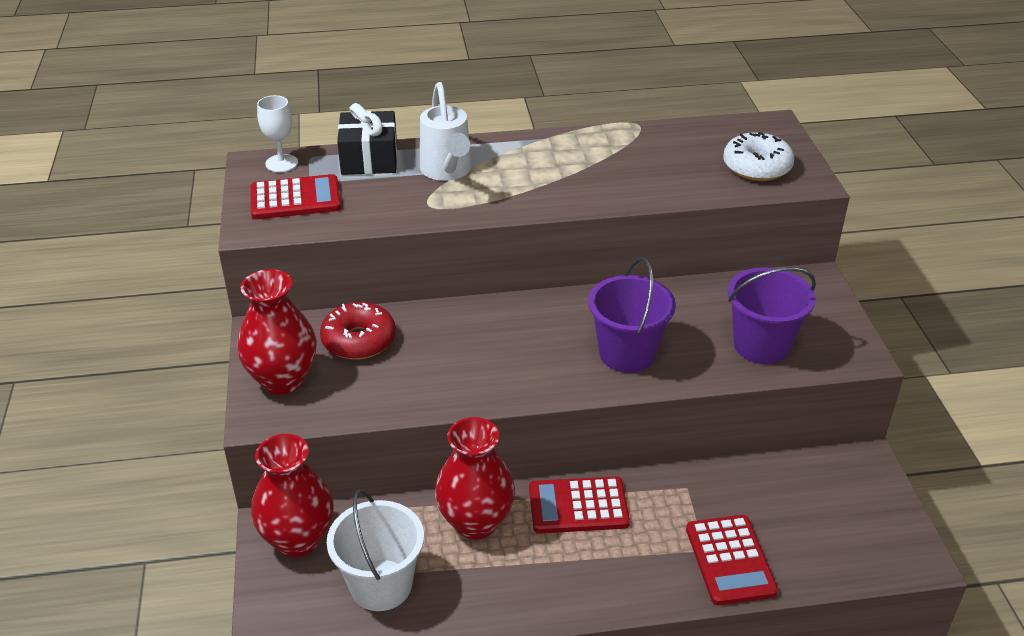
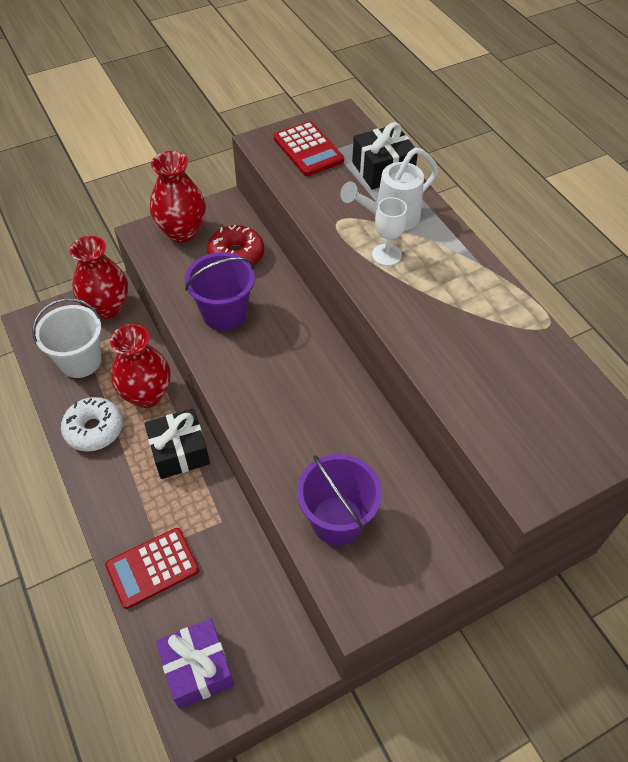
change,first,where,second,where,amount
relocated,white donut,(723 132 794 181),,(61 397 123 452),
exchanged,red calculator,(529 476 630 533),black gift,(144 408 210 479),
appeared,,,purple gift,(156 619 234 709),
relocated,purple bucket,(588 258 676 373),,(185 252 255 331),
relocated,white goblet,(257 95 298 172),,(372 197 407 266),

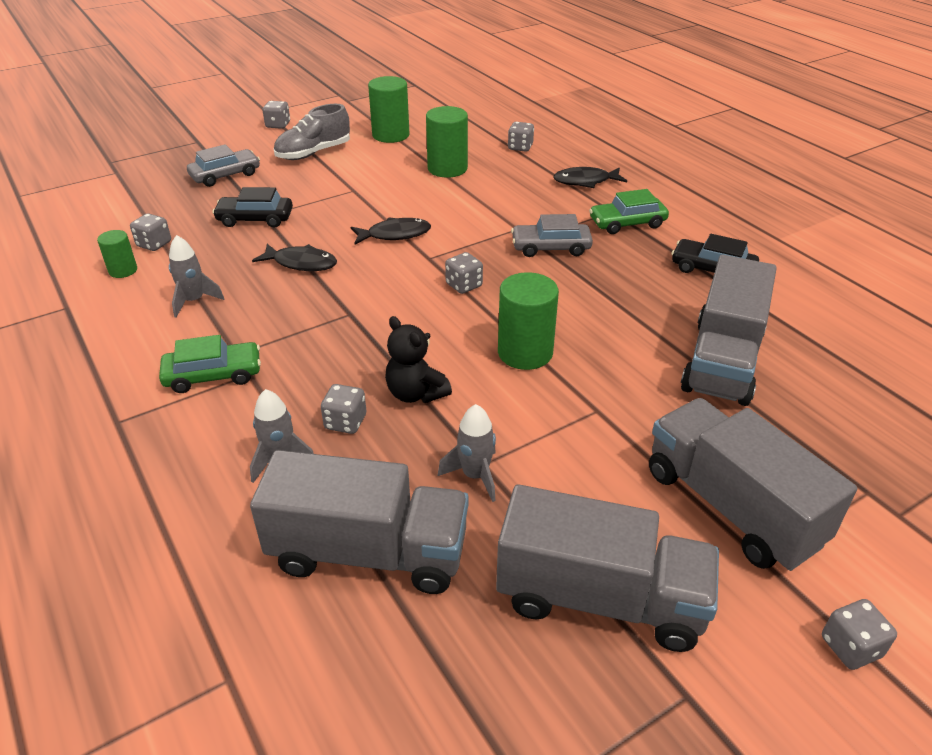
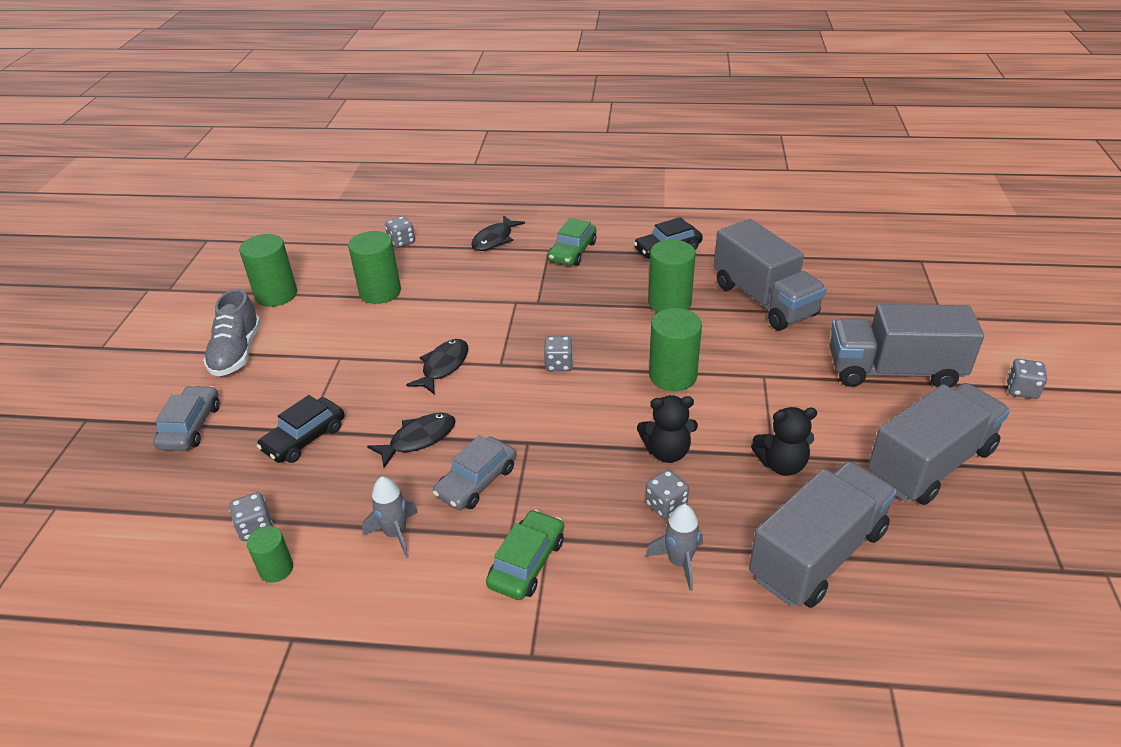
change,first,where,second,where,amount
relocated,grey car,(511 214 593 257),,(433 435 516 510),
appeared,,,green cylinder,(648 240 696 312),
exchanged,grey rocket,(438 404 496 502),black teddy bear,(751 407 817 476),
missing,grey dice,(262 101 290 129),,,

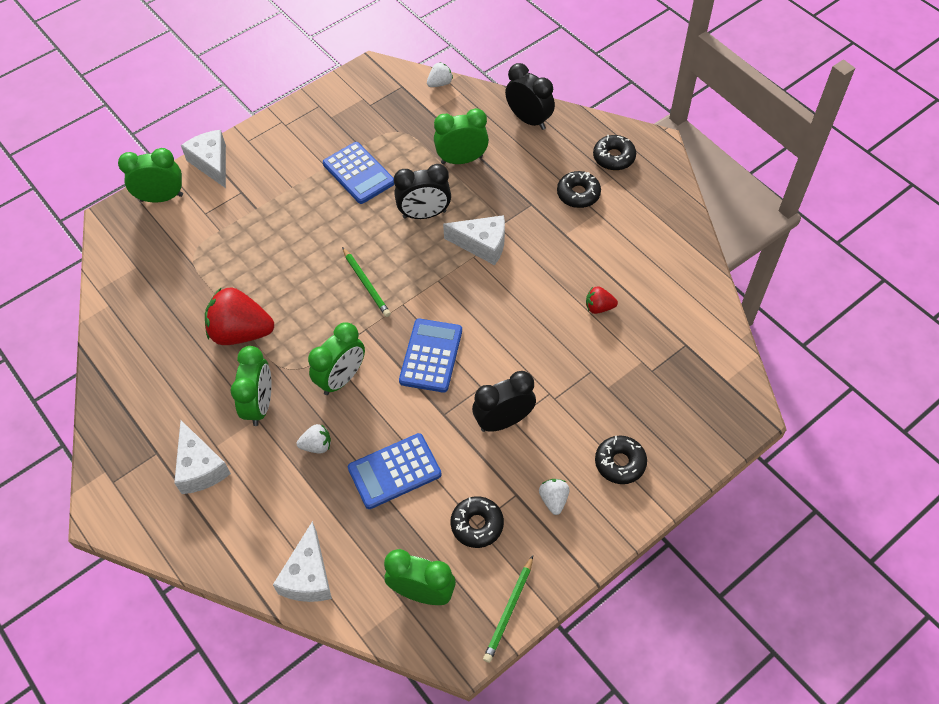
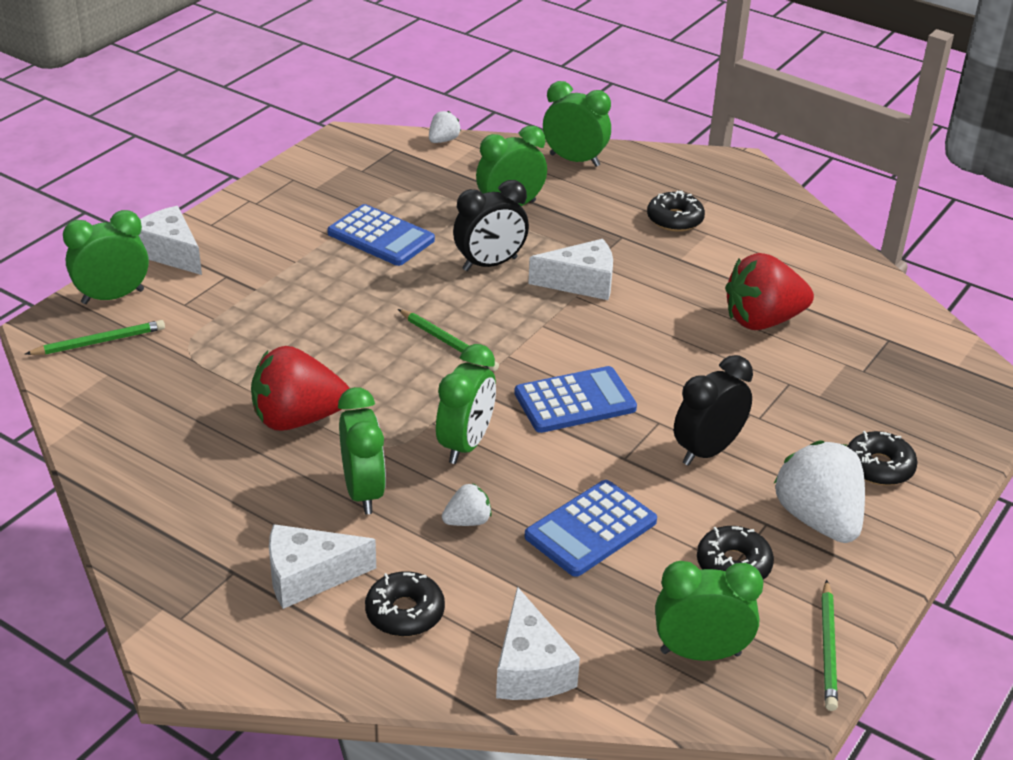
change,first,where,second,where,amount
appeared,,,green pencil,(25 320 165 355),
spun,white cheese,(174 420 231 494),,(269 524 376 609),120 degrees clockwise
relocated,black donut,(593 135 636 170),,(365 571 445 637),
spun,blue calculator,(399 319 462 393),,(514 366 637 433),75 degrees clockwise
colour,black clock,(505 63 555 130),green clock,(543 81 611 167),
size,red strawberry,(586 286 618 314),,(725 253 814 330),x2.09
size,white strawberry,(539 479 569 515),,(774 440 865 543),x2.09

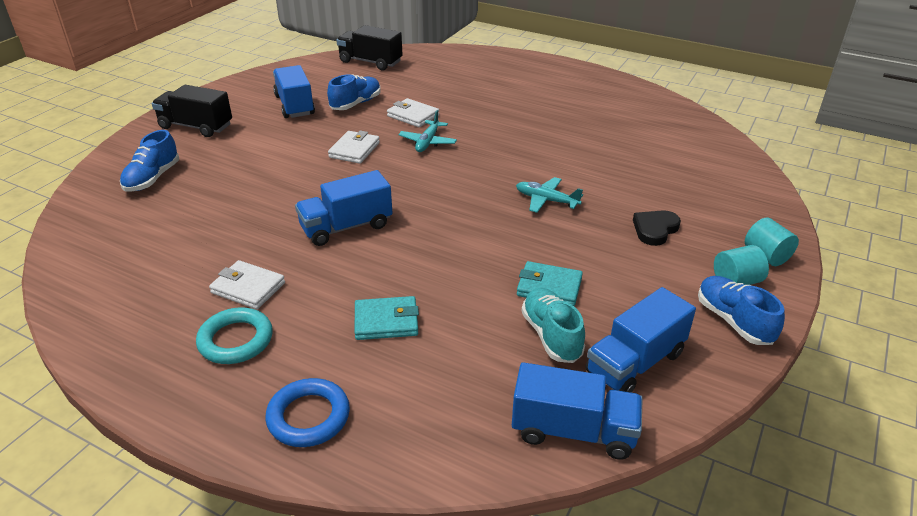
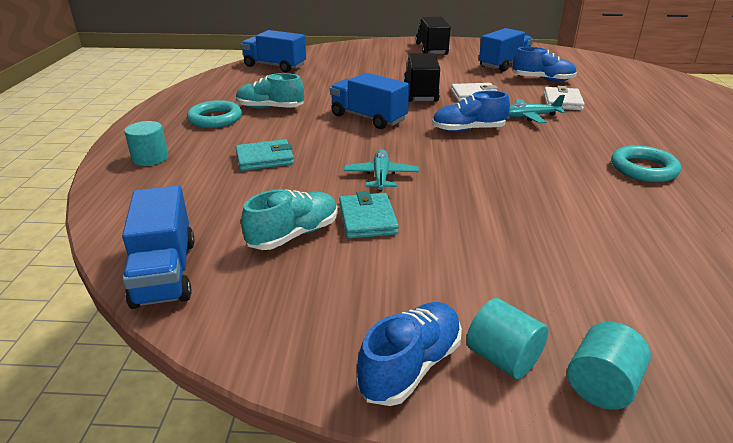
change,first,where,second,where,amount
exchanged,blue ring,(265 378 350 447),turquoise cylinder,(124 121 168 166),
exchanged,white wallet,(209 260 285 309),turquoise shoe,(236 73 304 109),
spun,turquoise wallet,(355 296 419 340),,(236 139 294 171),75 degrees counterclockwise
relocated,blue truck,(585 287 696 393),,(241 30 306 73),
relocated,turquoise plane,(516 177 583 213),,(344 149 419 191),
relocated,black truck,(337 25 403 70),,(404 53 440 102),
relocated,blue shoe,(120 130 179 191),,(432 90 510 132),
appeared,,,turquoise ring,(611 145 681 182),
missing,black heart,(633 210 681 246),,,

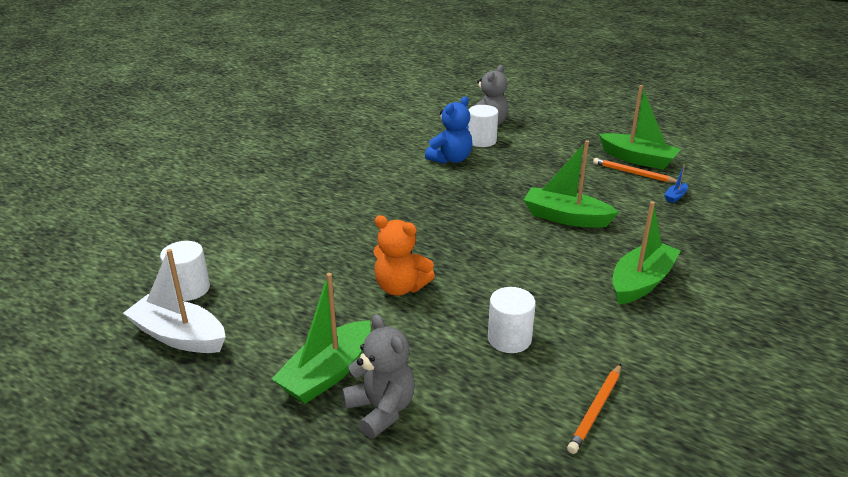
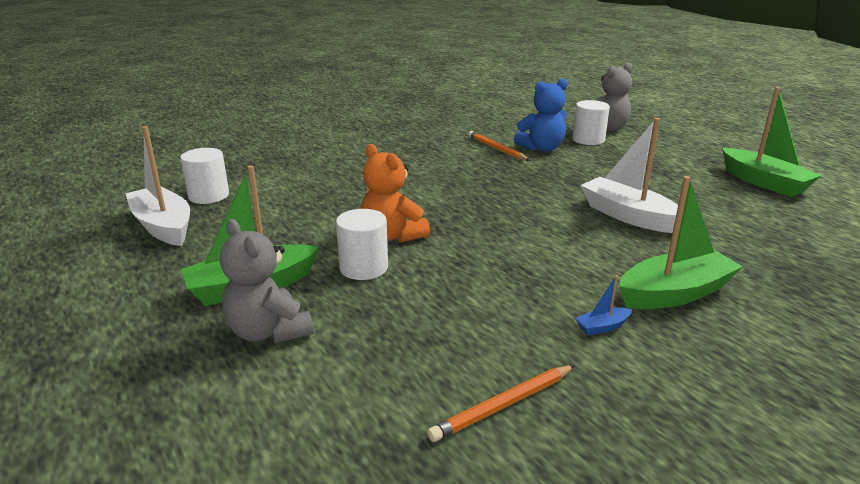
change,first,where,second,where,amount
spun,grey teddy bear,(342 314 415 439),,(220 219 313 343),150 degrees clockwise
relocated,white cylinder,(488 287 536 353),,(336 209 388 280),
relocated,orange pencil,(593 158 677 183),,(468 131 530 161),
relocated,blue boat,(664 164 688 203),,(575 275 632 335),
colour,green boat,(524 140 619 228),white boat,(580 118 678 233),

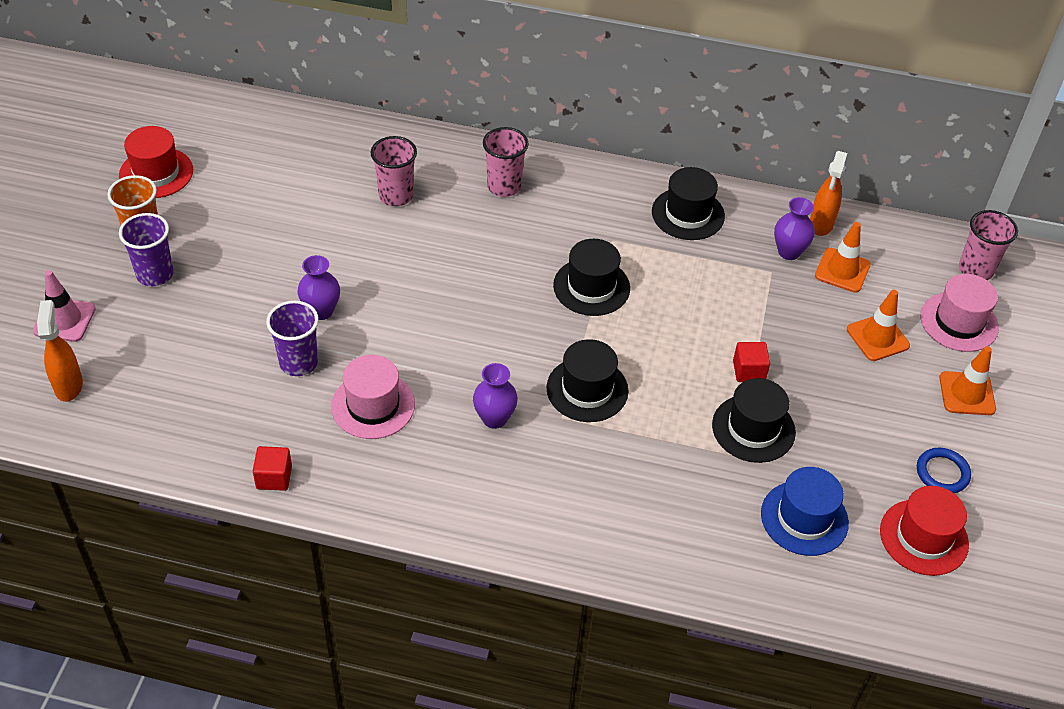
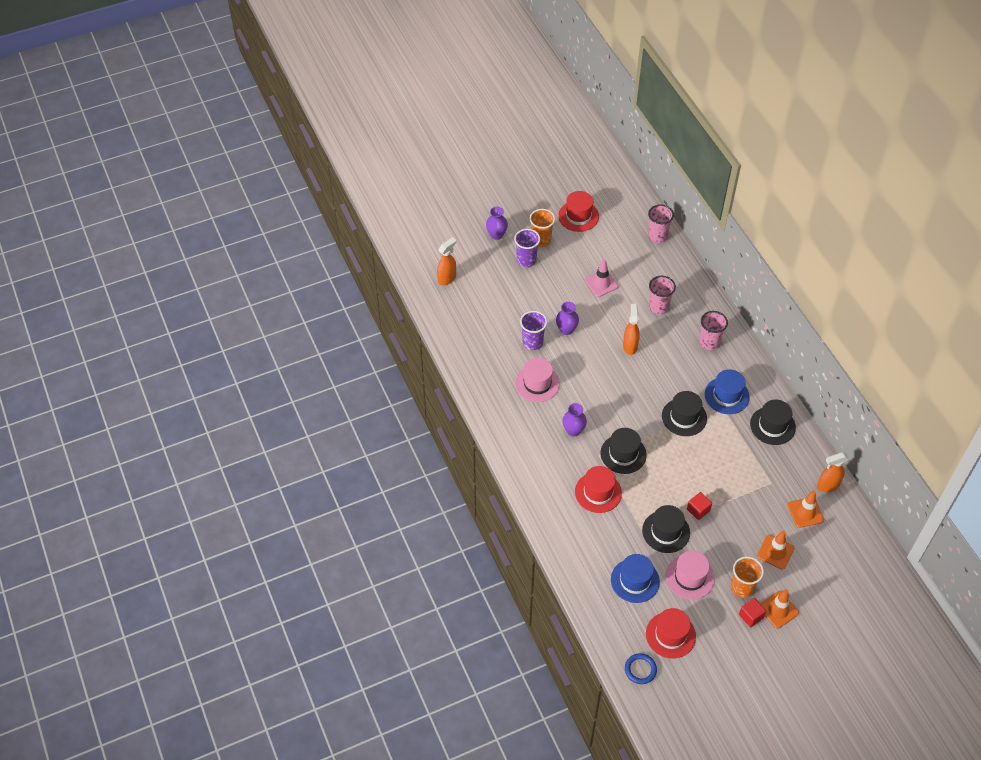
change,first,where,second,where,amount
relocated,purple vase,(774 197 815 260),,(486 207 508 240),
appeared,,,red hat,(575 466 622 513),
relocated,pink traffic cone,(33 270 96 342),,(585 259 618 297),
appeared,,,orange spray bottle,(623 304 640 355),
relocated,blue ring,(917 448 971 493),,(625 653 657 684),
relocated,pink cup,(959 210 1018 280),,(648 204 674 243),
relocated,pink hat,(920 274 999 352),,(666 551 715 600),
appeared,,,blue hat,(705 369 750 414),
appeared,,,orange cup,(731 556 764 598),
relocated,red cube,(253 446 292 491),,(739 598 766 627),

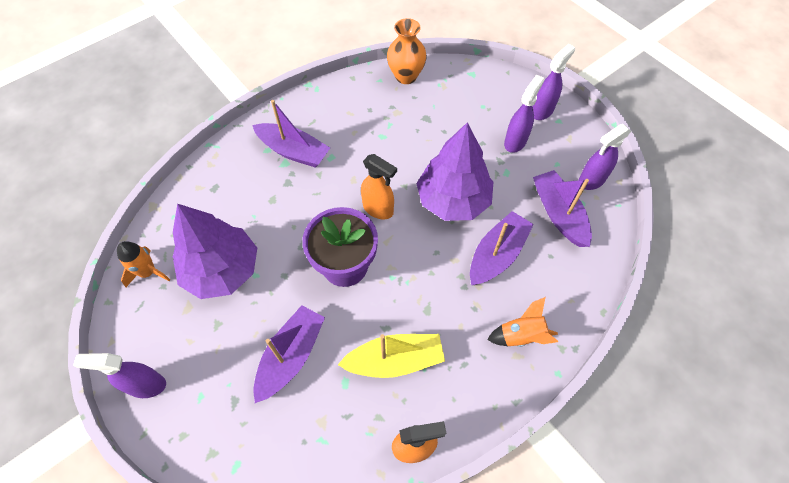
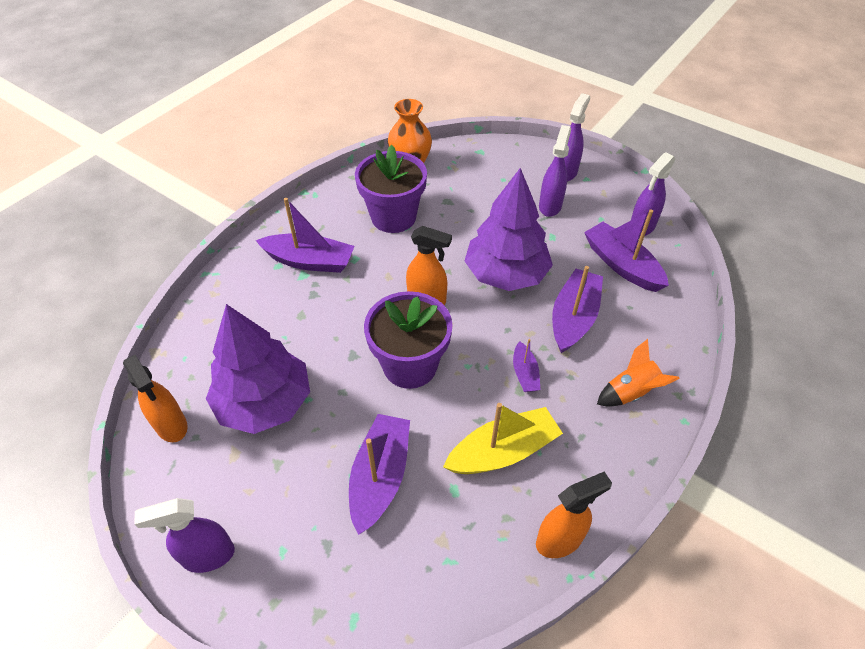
change,first,where,second,where,amount
exchanged,orange rocket,(117 241 170 287),orange spray bottle,(123 355 188 442),
appeared,,,purple flower pot,(355 145 427 233),
appeared,,,purple boat,(513 339 541 392),

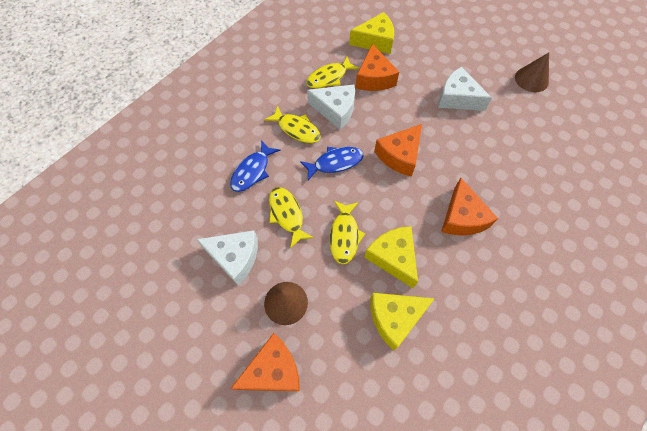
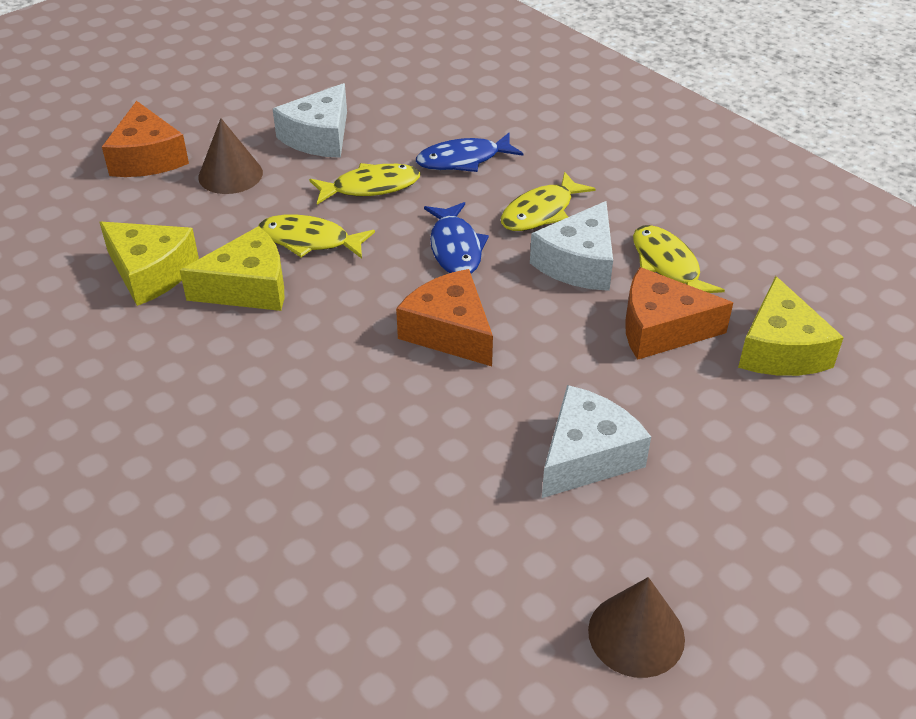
change,first,where,second,where,amount
spun,yellow cheese,(370 293 434 351),,(99 222 199 306),135 degrees clockwise
spun,blue fish,(230 140 281 192),,(416 133 523 172),60 degrees counterclockwise
missing,orange cheese,(441 178 498 236),,,

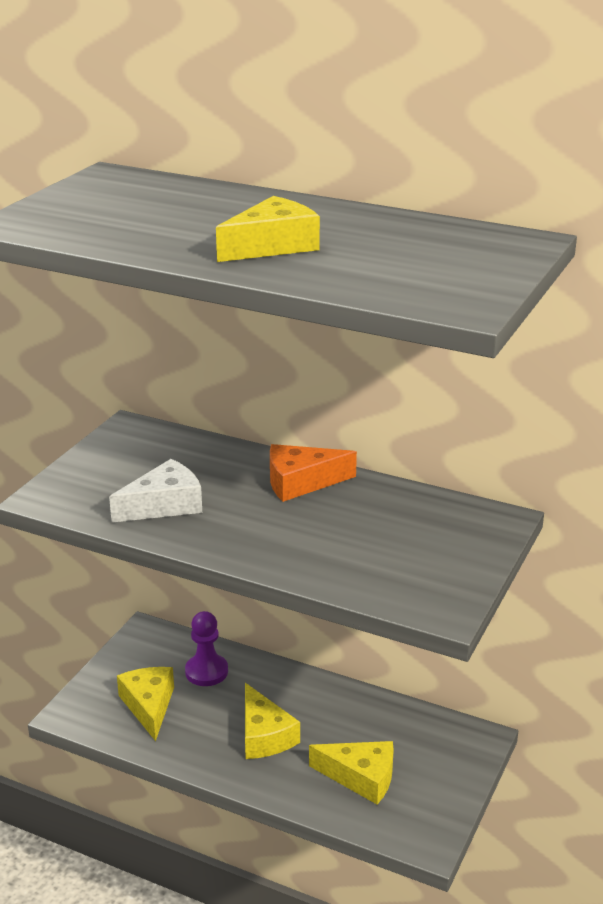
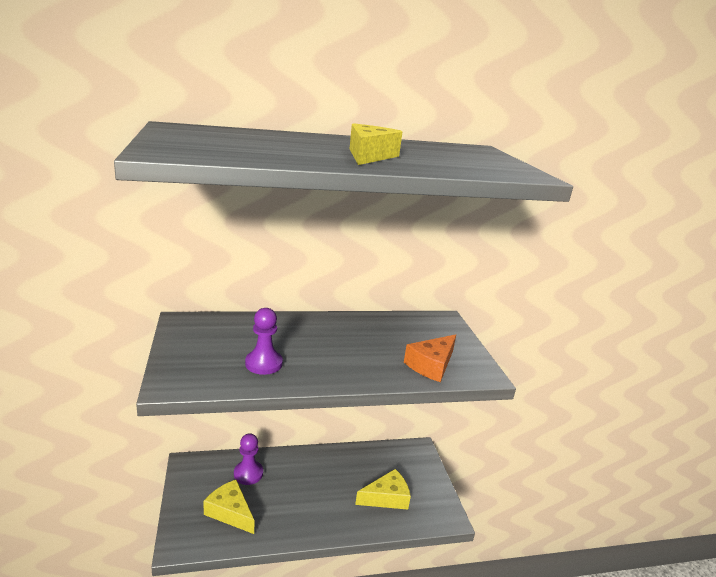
change,first,where,second,where,amount
exchanged,white cheese,(109 459 202 523),purple pawn,(245 308 283 375),
relocated,orange cheese,(270 444 357 502),,(404 334 456 382),
missing,yellow cheese,(245 683 300 759),,,

